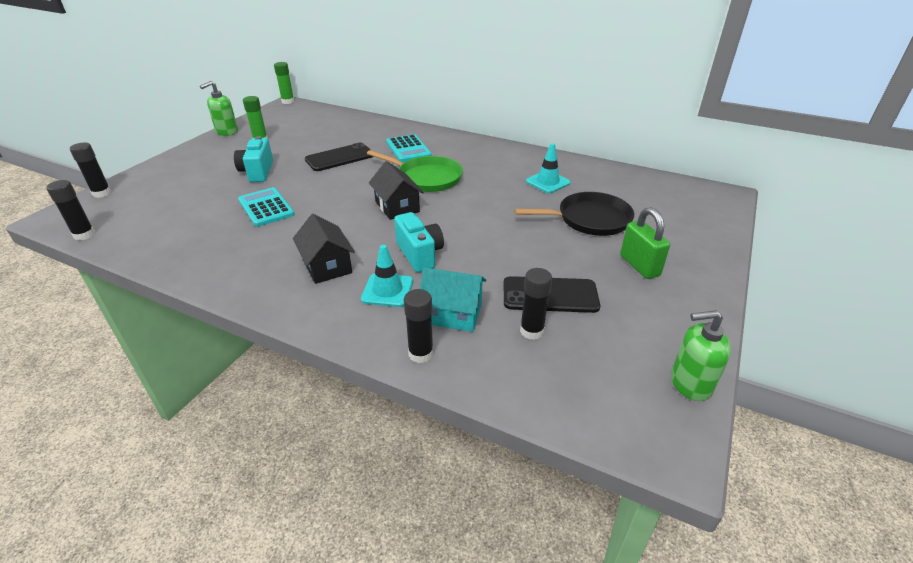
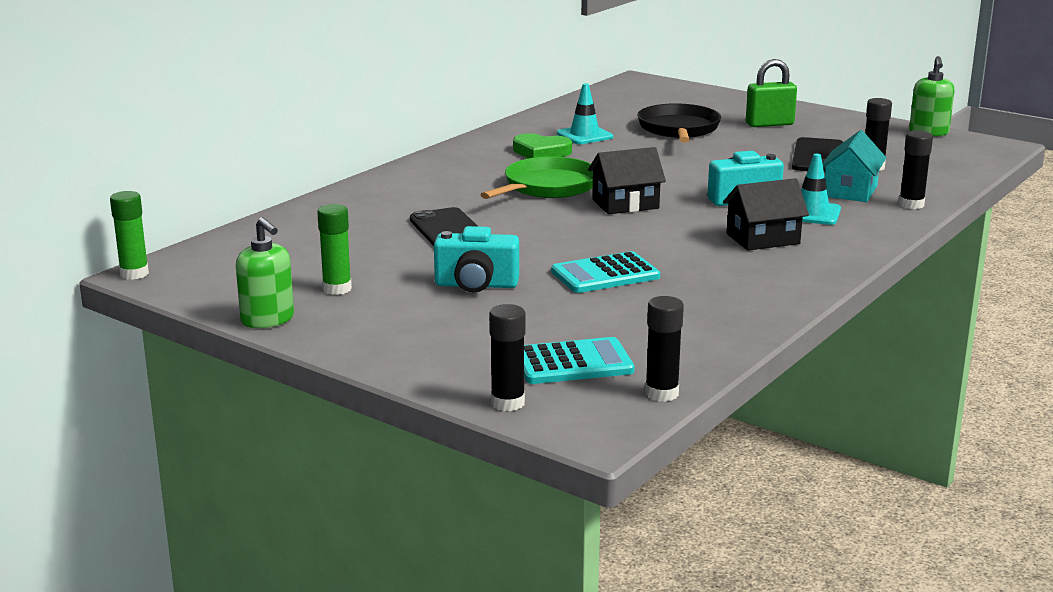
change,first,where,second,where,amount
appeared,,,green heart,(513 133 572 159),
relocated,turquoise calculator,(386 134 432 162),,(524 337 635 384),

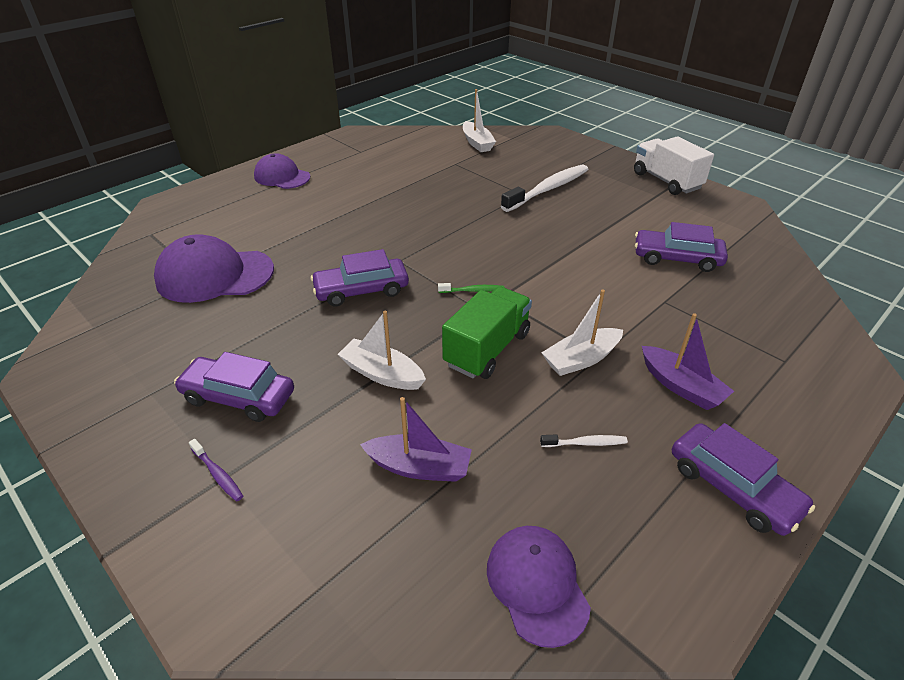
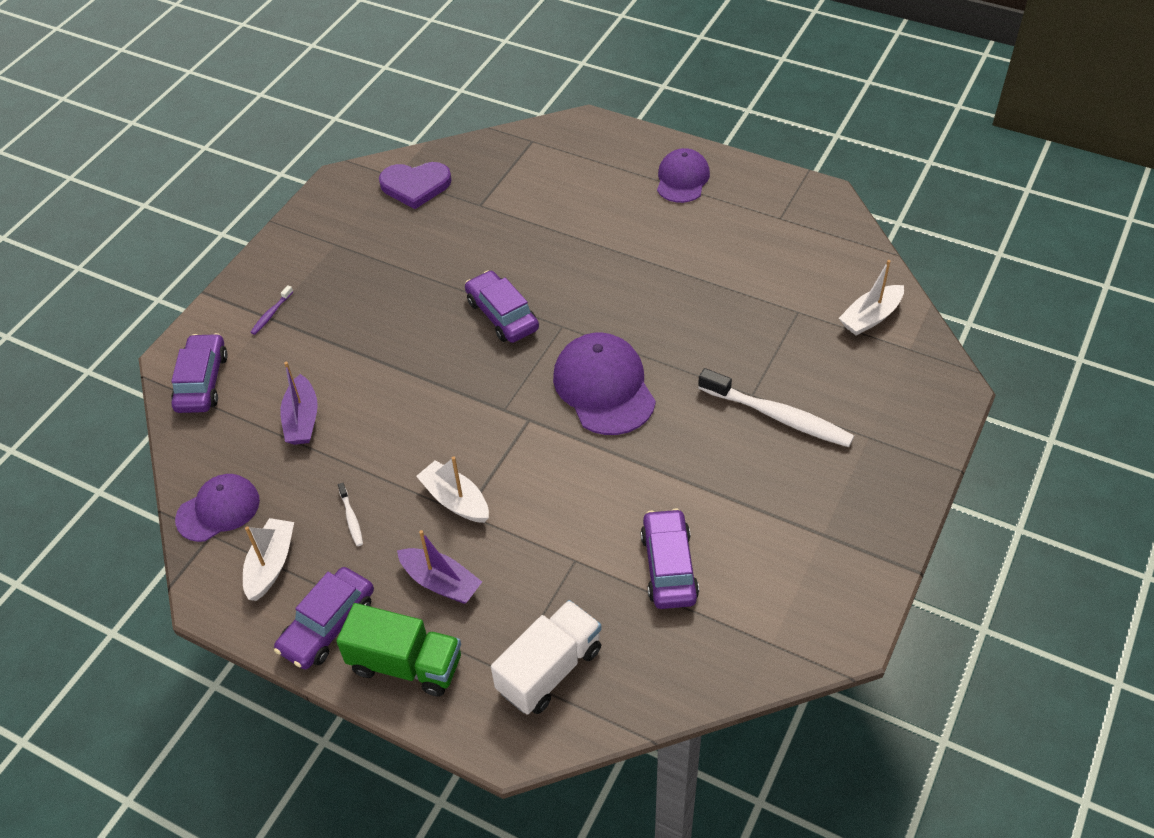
change,first,where,second,where,amount
relocated,purple car,(174 352 294 422),,(171 333 228 413),
relocated,white boat,(338 311 426 390),,(243 518 294 601),
relocated,green truck,(442 286 532 379),,(336 603 461 697),
appeared,,,purple heart,(379 162 452 209),
spun,purple boat,(642 313 734 410),,(397 530 482 604),90 degrees counterclockwise
relocated,white truck,(634 136 714 195),,(491 600 601 715),
relocated,purple cap,(154 234 274 303),,(553 333 656 435),
missing,green toothbrush,(438 283 505 293),,,

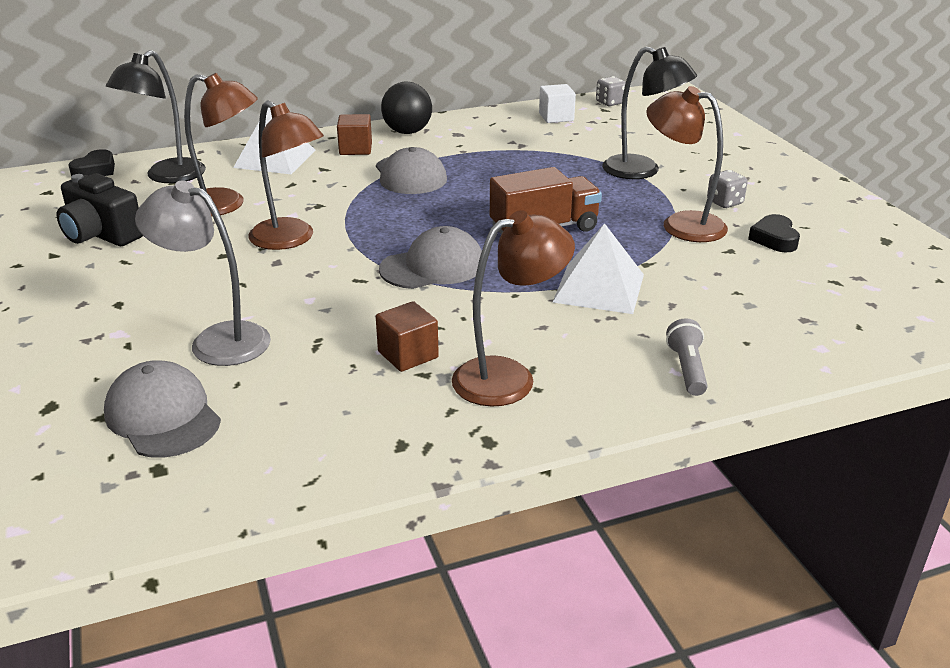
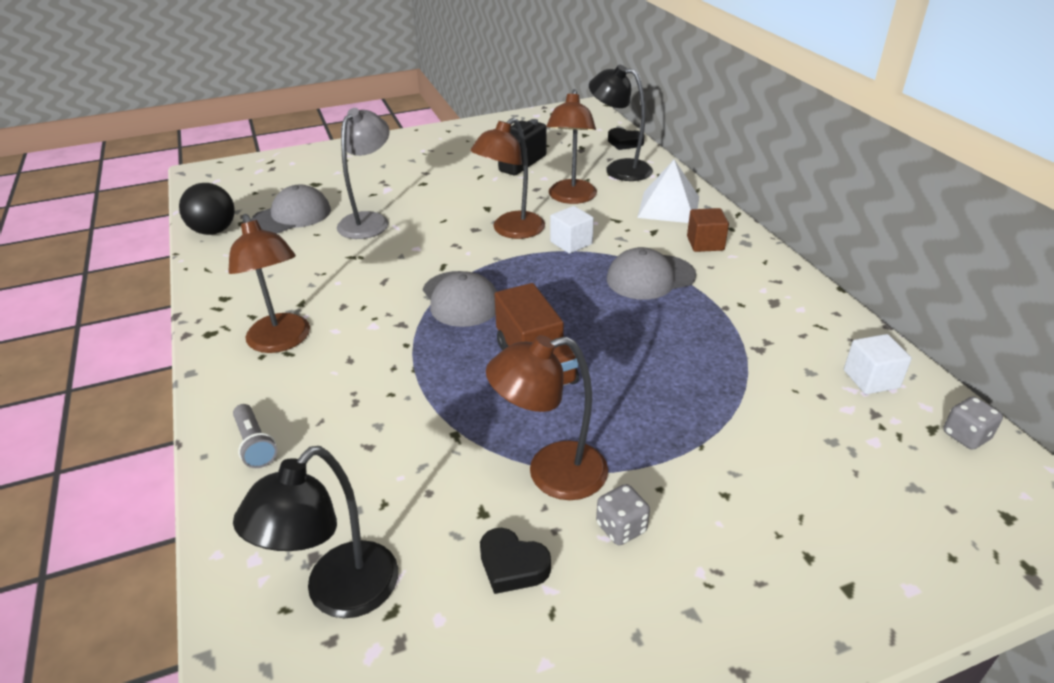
change,first,where,second,where,amount
relocated,black ball,(381 81 432 134),,(179 183 235 235),
spun,grey flashlight,(666 318 708 396),,(233 404 277 468),60 degrees clockwise
relocated,black lamp,(602 46 697 179),,(233 446 398 618),
spun,black heart,(748 214 800 253),,(480 528 551 594),150 degrees counterclockwise
spun,brown lamp,(646 86 728 242),,(486 335 608 500),135 degrees counterclockwise
appeared,,,white cube,(550 206 594 254),
missing,brown cube,(376 301 439 372),,,
missing,white pyramid,(552 223 644 314),,,

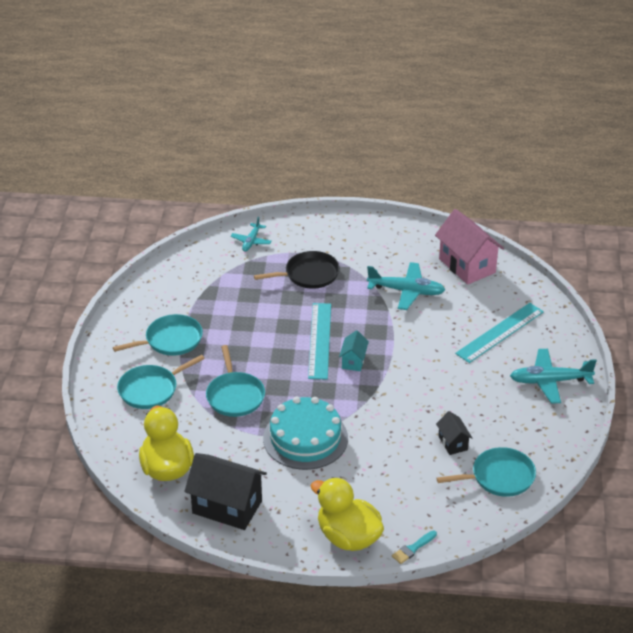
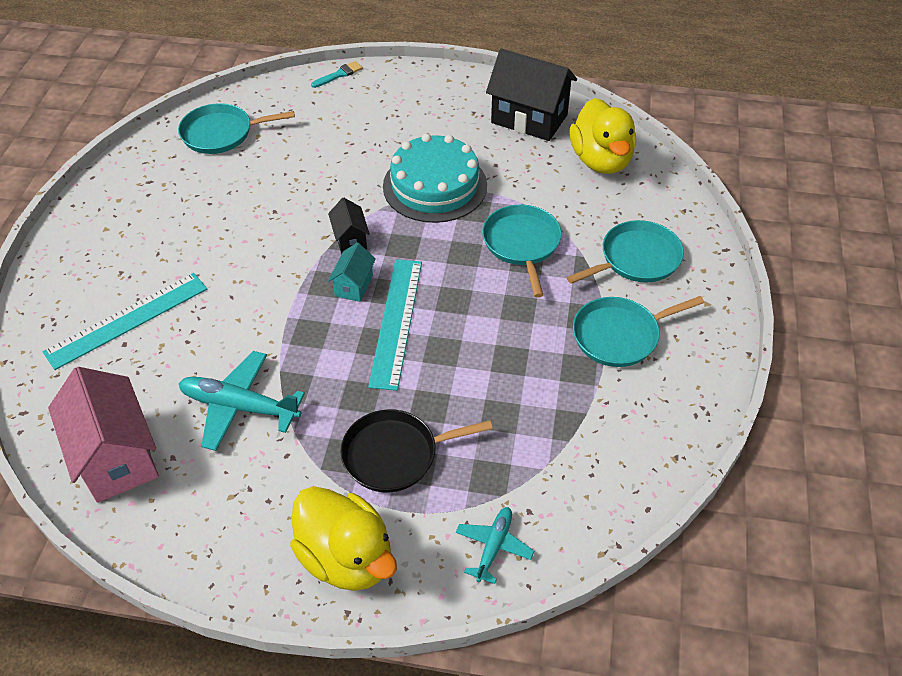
change,first,where,second,where,amount
relocated,yellow duck,(311 477 384 551),,(290 486 397 591),
relocated,black house,(436 411 472 455),,(328 198 370 254),
missing,turquoise plane,(510 349 597 404),,,

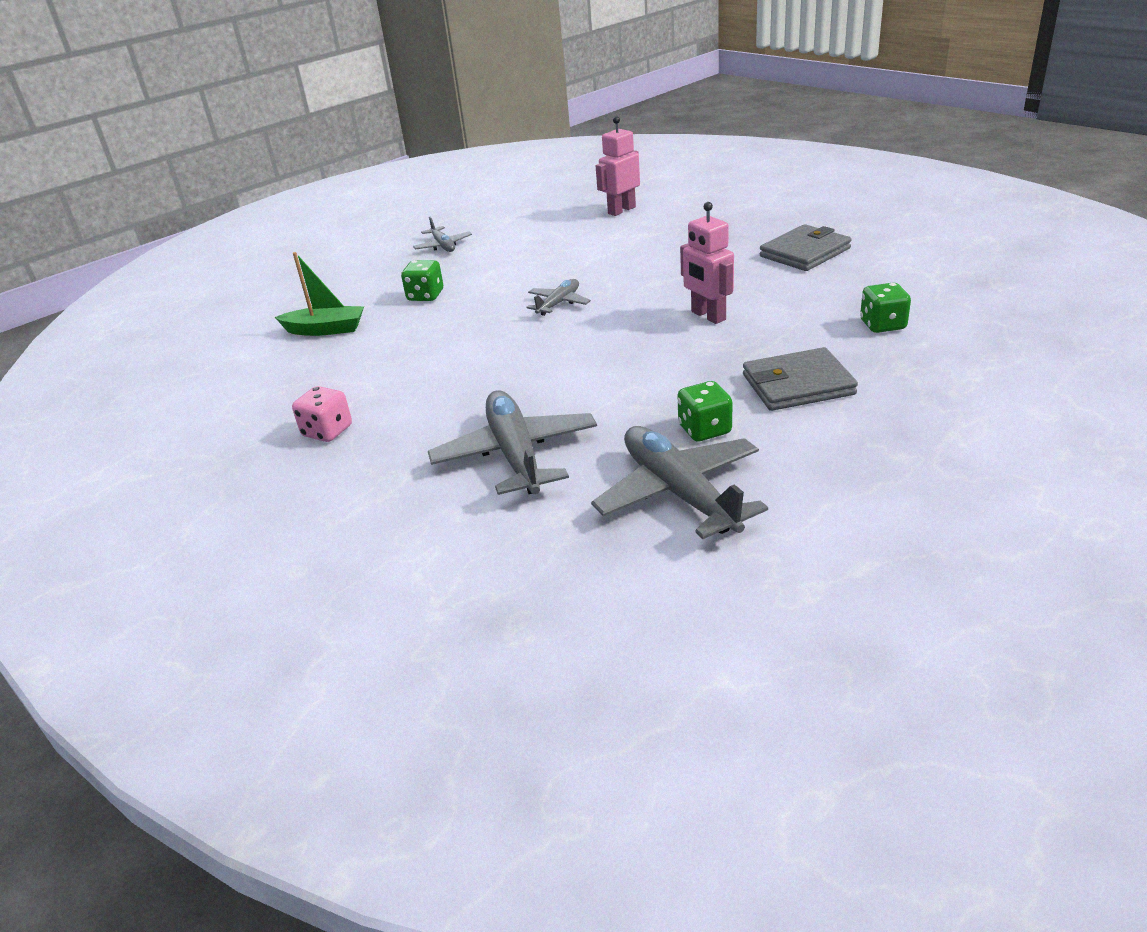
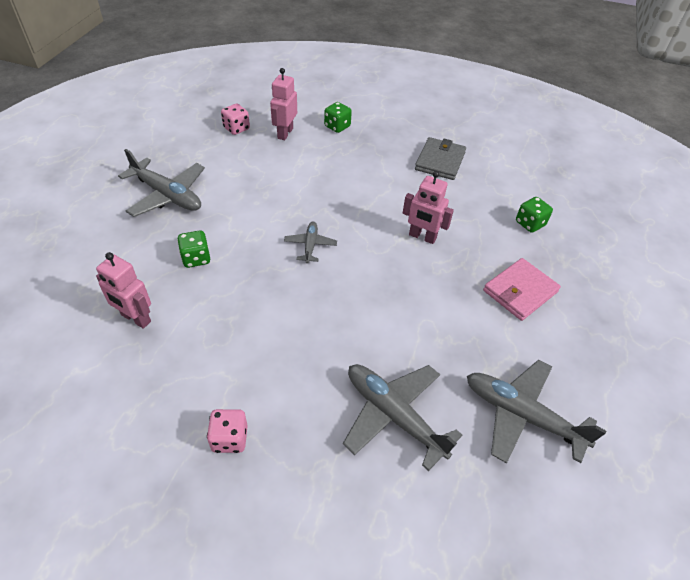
change,first,where,second,where,amount
exchanged,green boat,(275 252 364 336),pink robot,(96 252 151 329),
size,grey plane,(413 217 472 252),,(118 149 205 217),x1.88
appeared,,,pink dice,(221 104 250 135),
relocated,green dice,(677 381 732 441),,(324 102 352 133),
colour,grey wallet,(743 347 858 411),pink wallet,(483 258 561 321),

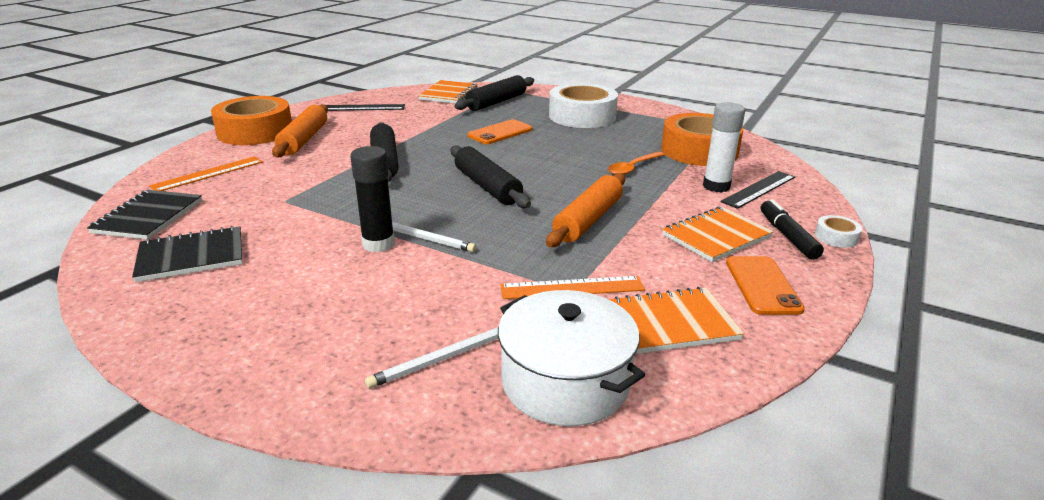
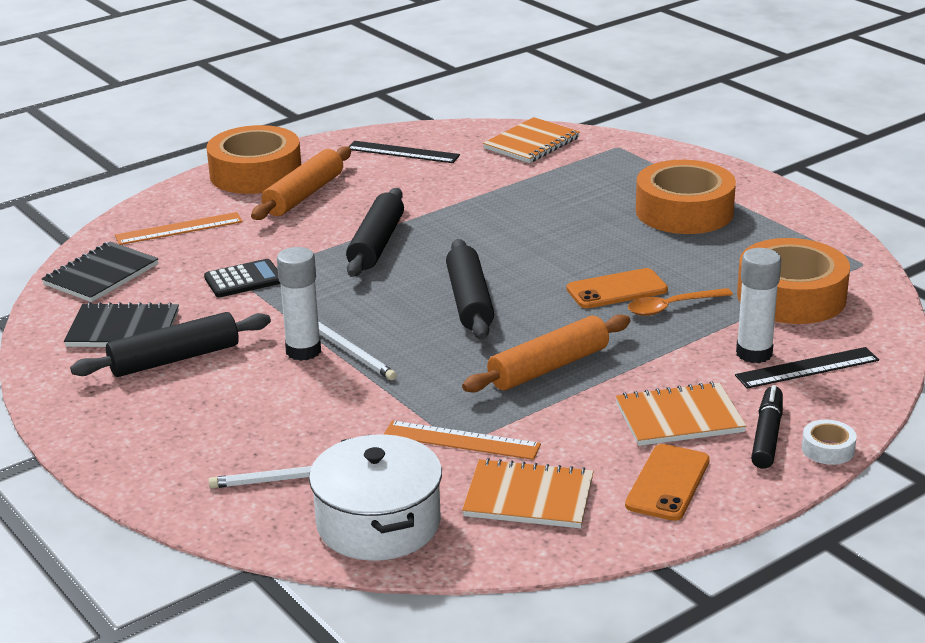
change,first,where,second,where,amount
relocated,black rolling pin,(454 75 534 111),,(70 312 271 377),
appeared,,,black calculator,(204 259 280 297),
colour,black glue stick,(350 146 395 252),white glue stick,(277 247 321 361),
relocated,orange phone,(468 119 533 144),,(567 268 668 308),
colour,white tape,(549 83 618 128),orange tape,(636 160 736 234),

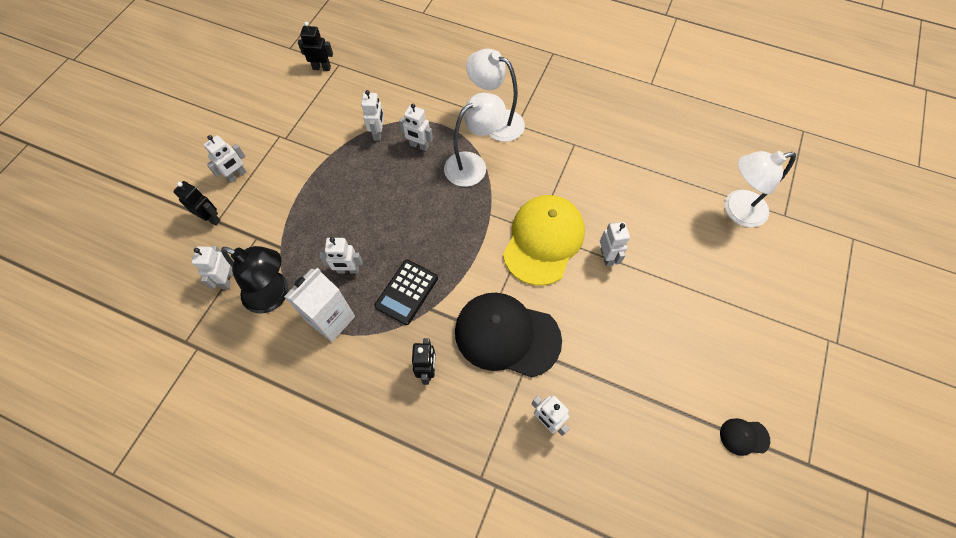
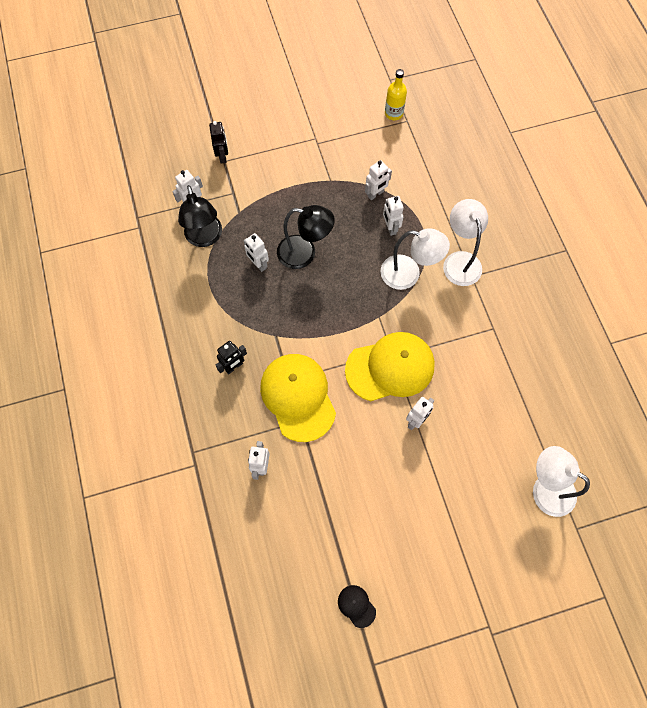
change,first,where,second,where,amount
colour,black cap,(455 293 562 377),yellow cap,(260 354 336 442),
appeared,,,black lamp,(277 205 335 269),
exchanged,black robot,(298 22 333 71),yellow bottle,(385 69 407 120),
missing,white robot,(204 135 247 183),,,
missing,white carton,(284 268 355 342),,,
missing,black calculator,(375 260 438 325),,,

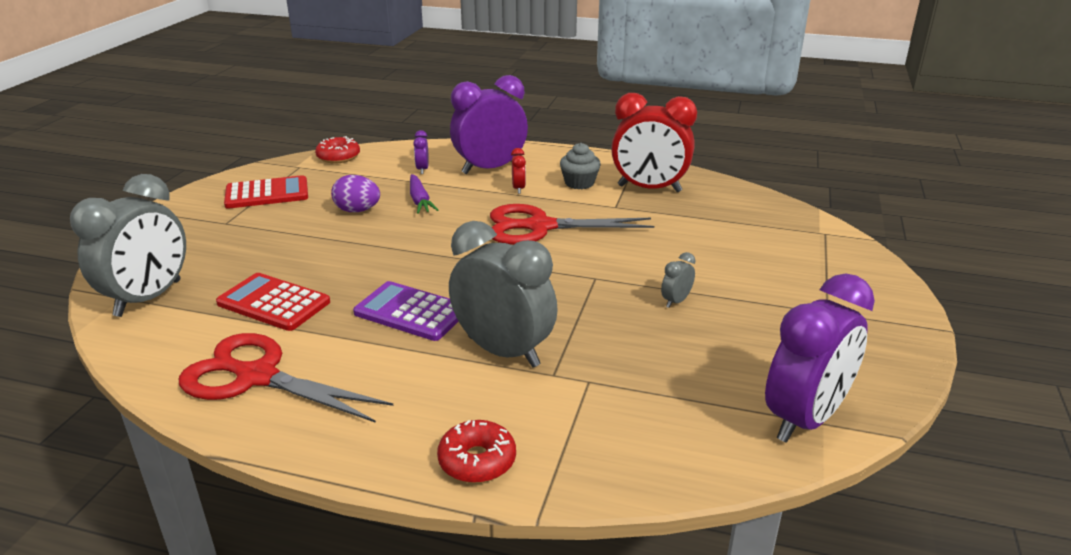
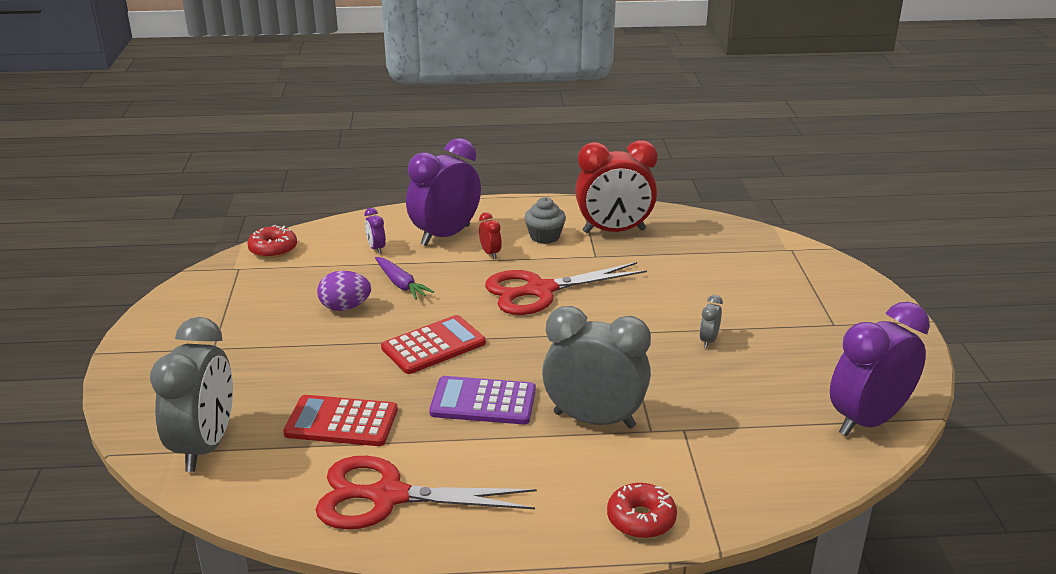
change,first,where,second,where,amount
relocated,red calculator,(224 175 308 209),,(381 315 486 374),
spun,purple clock,(765 273 875 443),,(830 302 930 436),150 degrees counterclockwise

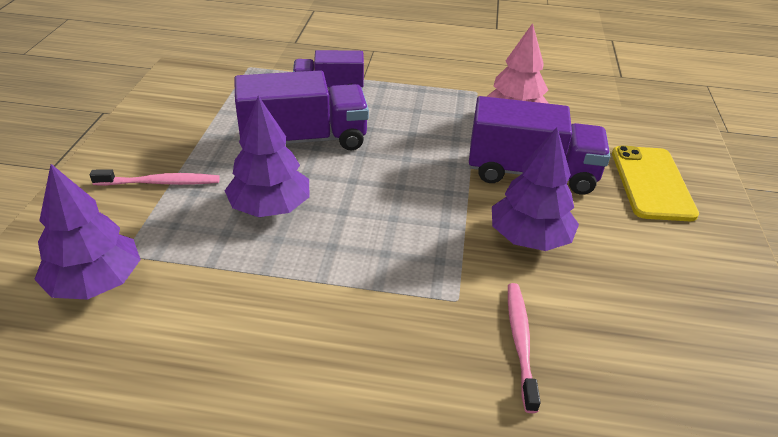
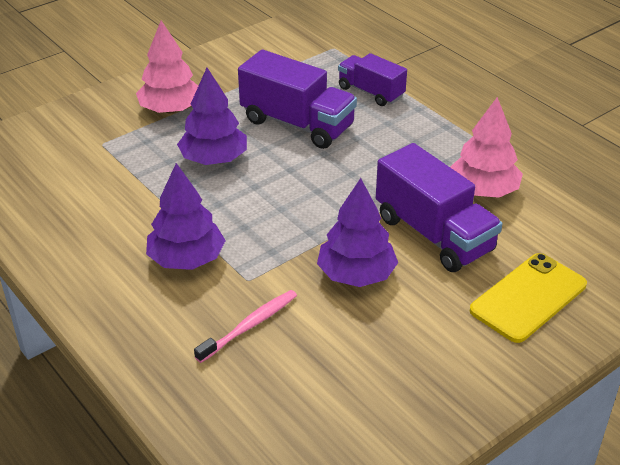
change,first,where,second,where,amount
exchanged,pink toothbrush,(90 169 220 186),pink tree,(136 20 198 113),
relocated,purple tree,(34 164 141 300),,(146 163 226 270),

